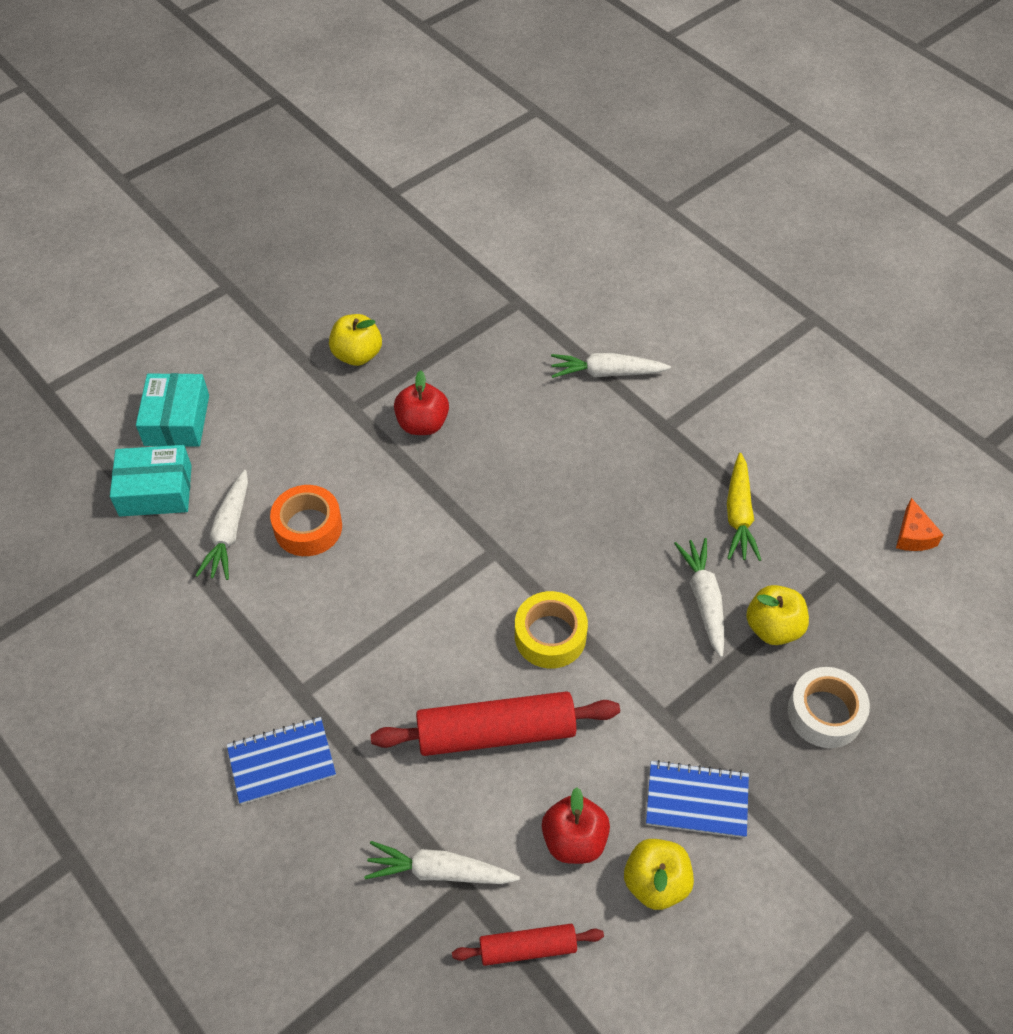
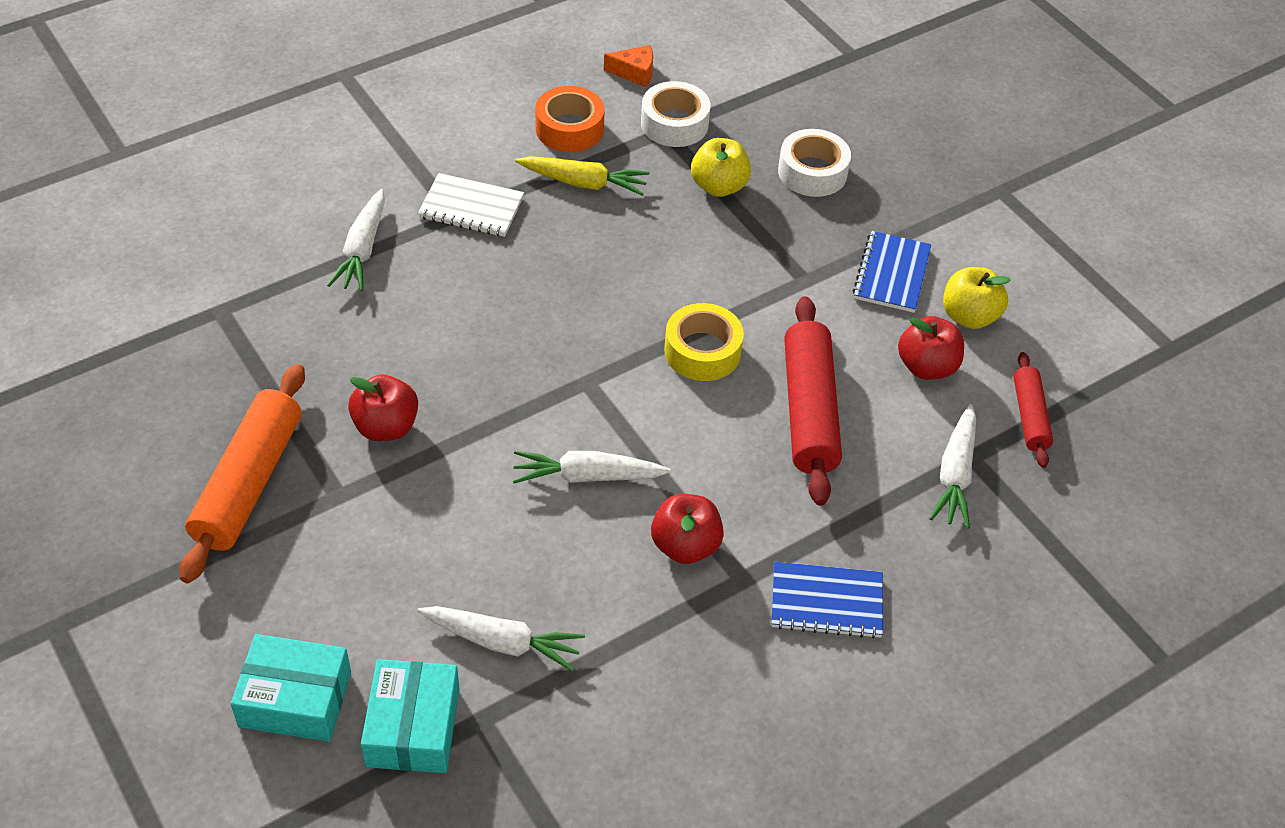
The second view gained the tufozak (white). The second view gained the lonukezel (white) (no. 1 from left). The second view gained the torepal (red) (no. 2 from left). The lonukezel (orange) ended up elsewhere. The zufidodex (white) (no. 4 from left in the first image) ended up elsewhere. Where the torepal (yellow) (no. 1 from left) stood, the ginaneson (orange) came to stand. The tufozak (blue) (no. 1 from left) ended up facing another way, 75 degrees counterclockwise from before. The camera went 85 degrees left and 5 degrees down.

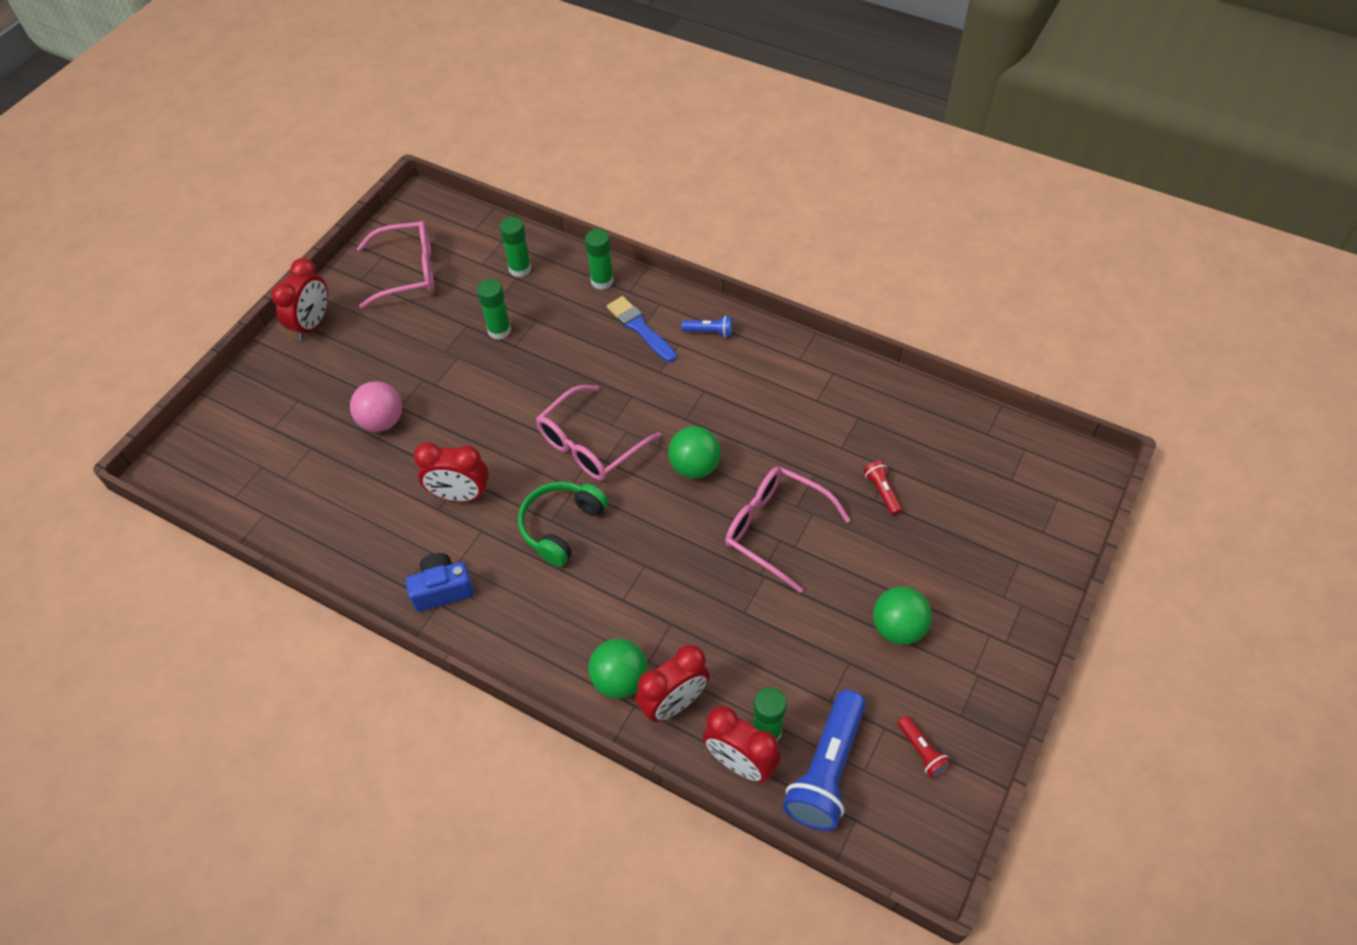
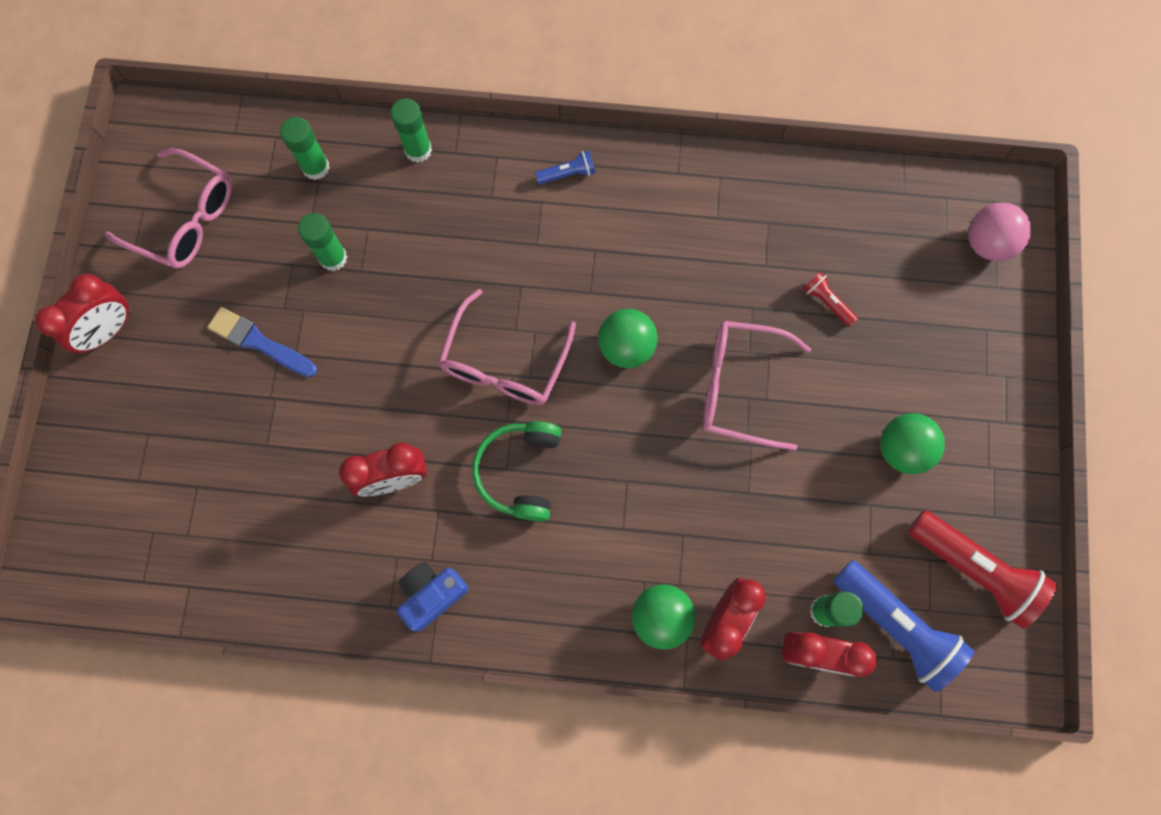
The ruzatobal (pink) ended up elsewhere. The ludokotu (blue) ended up elsewhere. The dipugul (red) (no. 1 from left) ended up facing another way, 45 degrees clockwise from before. The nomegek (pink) (no. 1 from left) ended up facing another way, 60 degrees clockwise from before. The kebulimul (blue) (no. 2 from left) ended up facing another way, 45 degrees counterclockwise from before. The size of the kebulimul (red) (no. 2 from left) changed by a factor of 2.14. The camera went 25 degrees left and 20 degrees up.

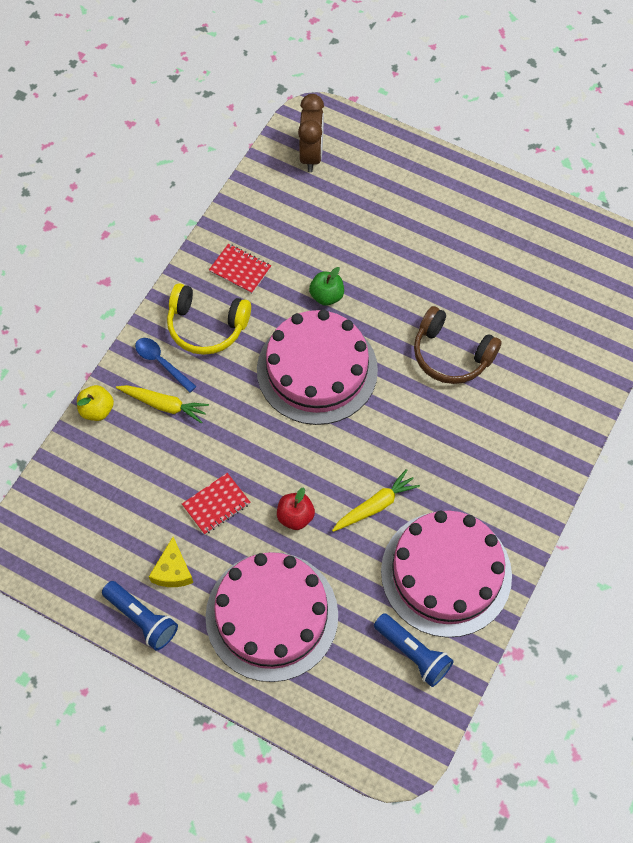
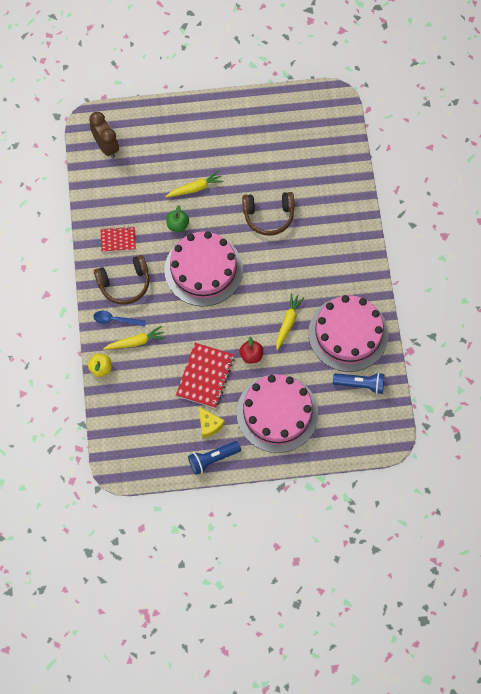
The second view gained the zufidodex (yellow) (no. 2 from left). What was the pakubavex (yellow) turned into the pakubavex (brown) (no. 1 from left). The kebulimul (blue) (no. 1 from left) ended up facing another way, 150 degrees clockwise from before. The size of the tufozak (red) (no. 1 from left in the first image) changed by a factor of 1.65. The camera went 35 degrees left and 5 degrees up.

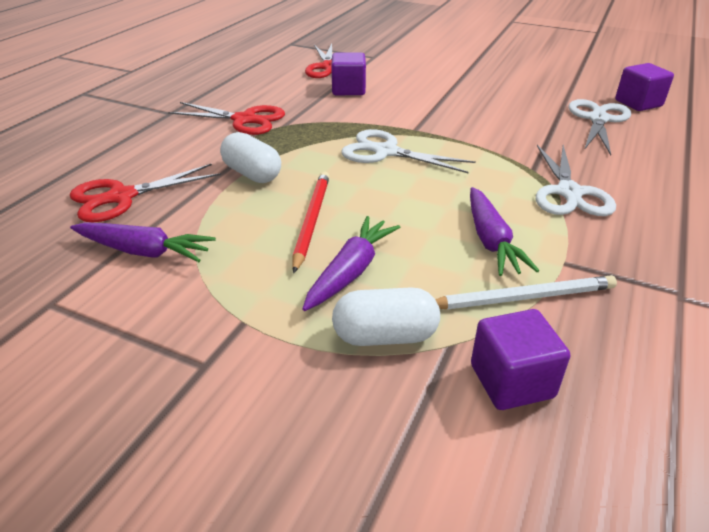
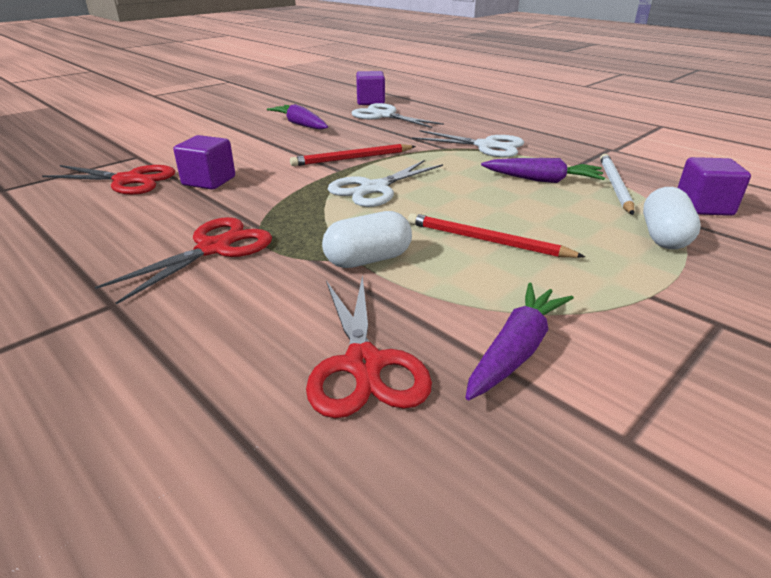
The second view gained the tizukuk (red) (no. 1 from left). The zufidodex (purple) (no. 2 from left in the first image) ended up elsewhere. The camera went 70 degrees left and 5 degrees down.

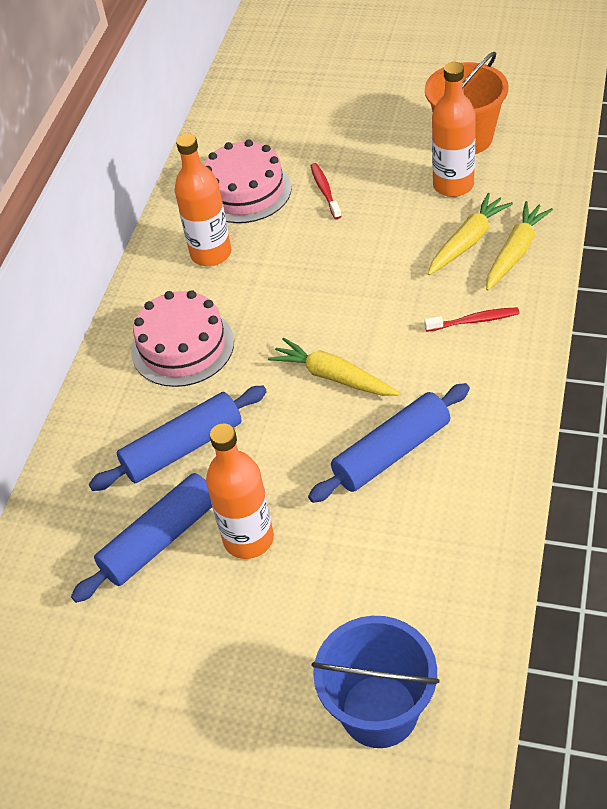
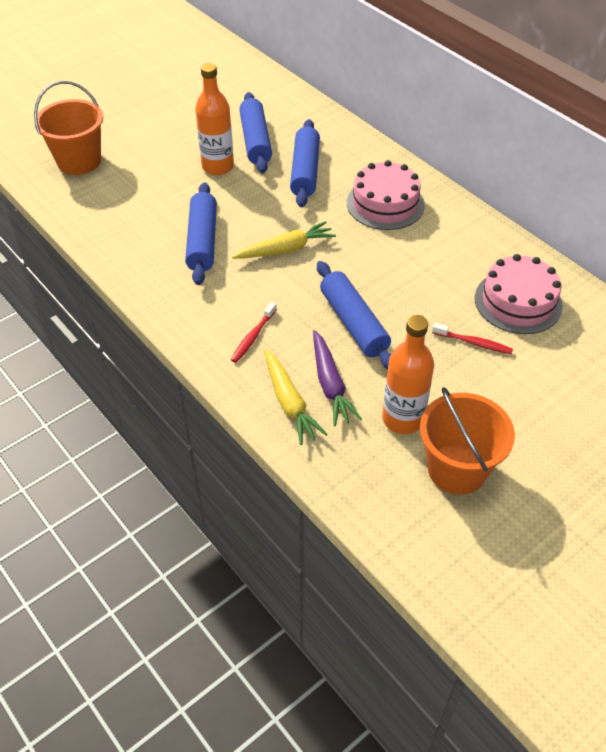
The second view lost the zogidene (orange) (no. 1 from left). The second view gained the ginaneson (blue) (no. 4 from left). What was the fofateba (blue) turned into the fofateba (orange) (no. 1 from left). What was the zufidodex (yellow) (no. 2 from left) turned into the zufidodex (purple). The camera went 120 degrees right and 0 degrees up.

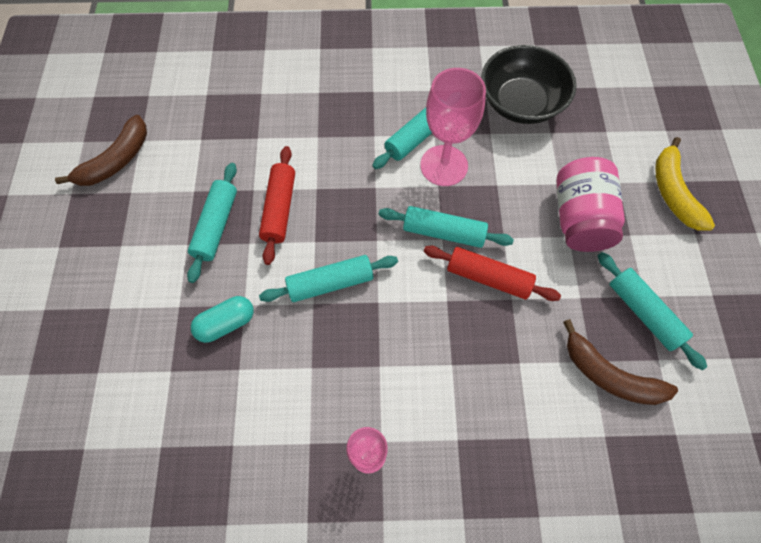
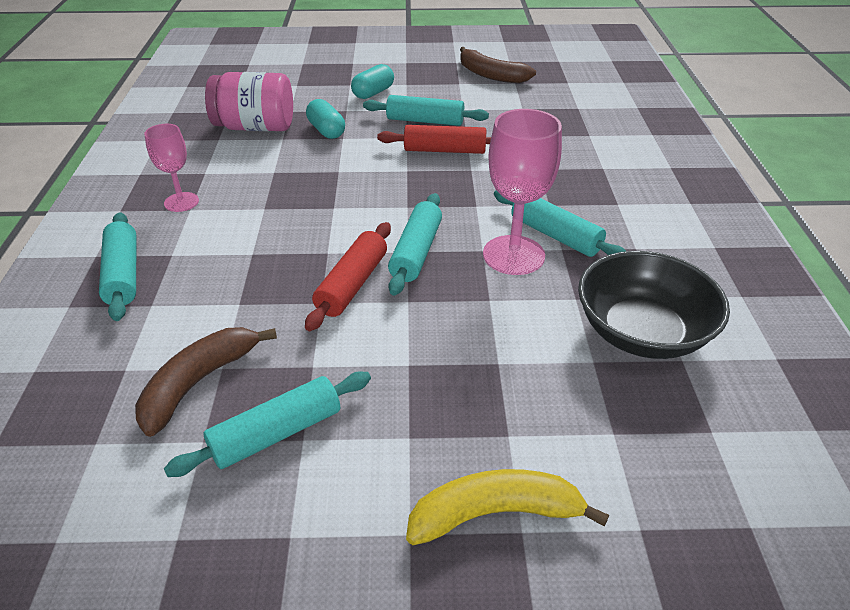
The second view gained the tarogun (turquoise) (no. 2 from left). The ginaneson (turquoise) (no. 2 from left in the first image) ended up elsewhere. The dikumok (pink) ended up elsewhere. The camera went 90 degrees right and 25 degrees down.

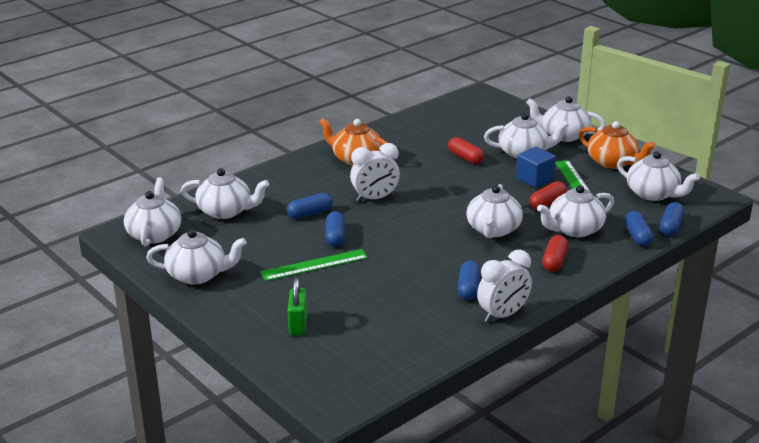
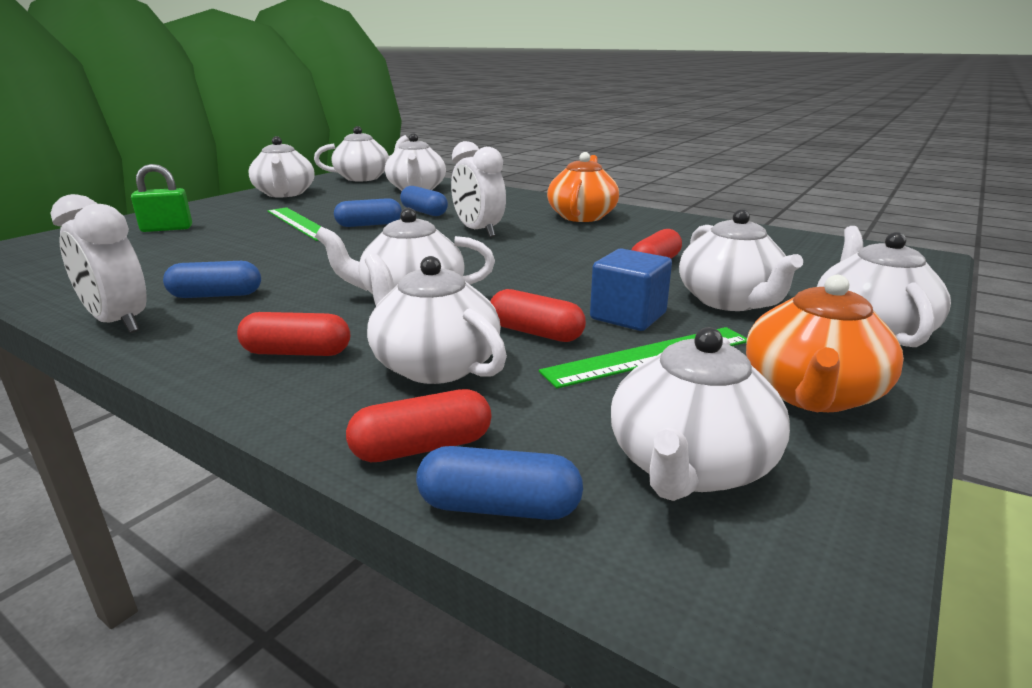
What was the tarogun (blue) (no. 4 from left) turned into the tarogun (red) (no. 2 from left). The camera went 75 degrees right and 5 degrees down.

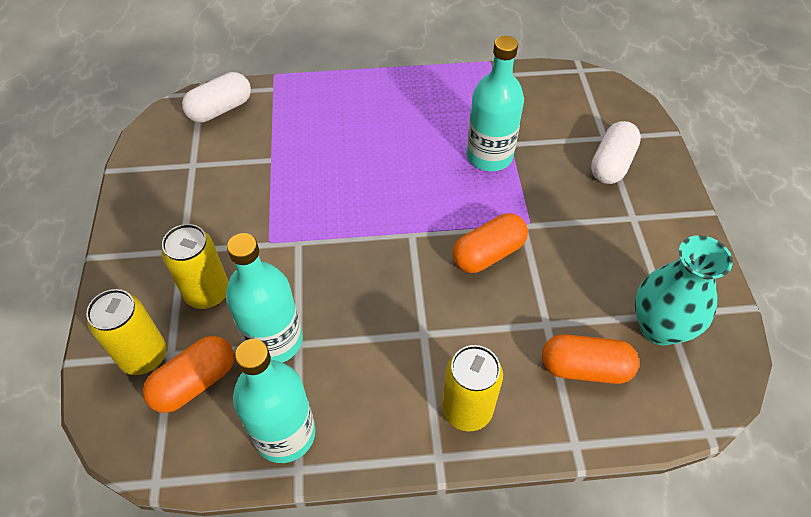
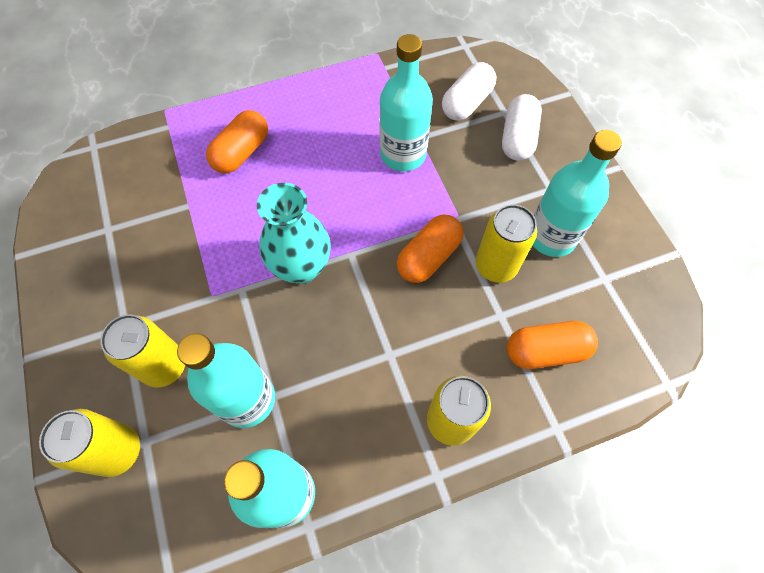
The second view gained the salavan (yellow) (no. 4 from left). The second view gained the zogidene (turquoise) (no. 4 from left). The tarogun (orange) (no. 1 from left) ended up elsewhere. The tarogun (white) (no. 1 from left) ended up elsewhere. The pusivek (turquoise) ended up elsewhere. The camera went 15 degrees left and 10 degrees up.

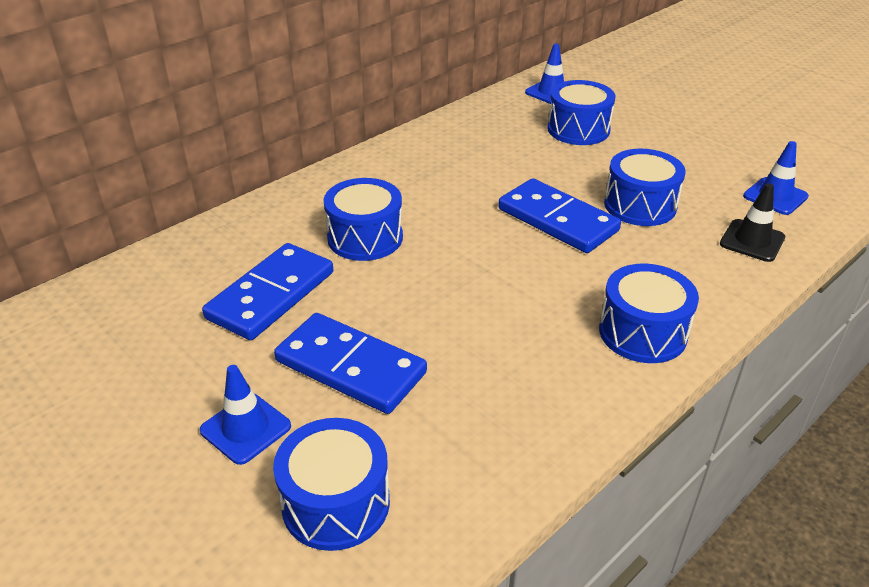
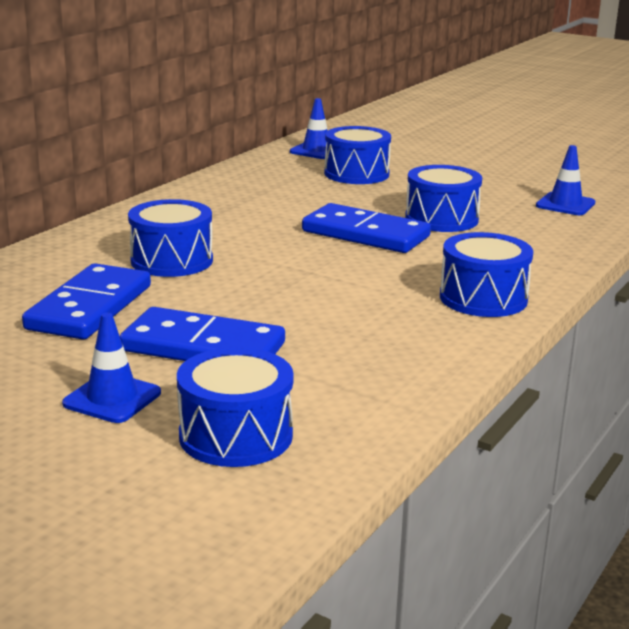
The second view lost the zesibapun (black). The camera went 15 degrees left and 15 degrees down.

